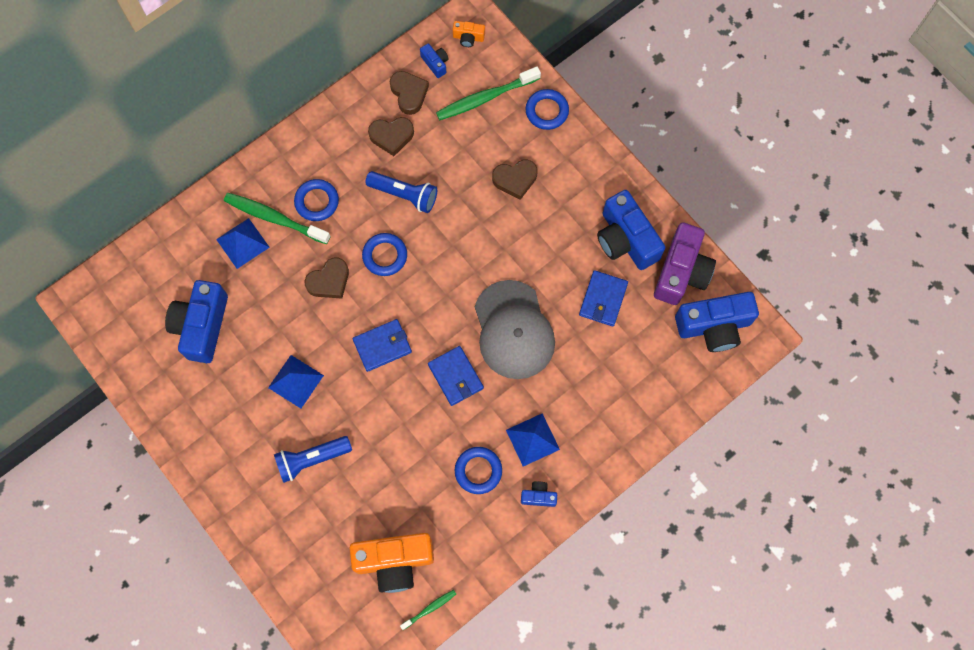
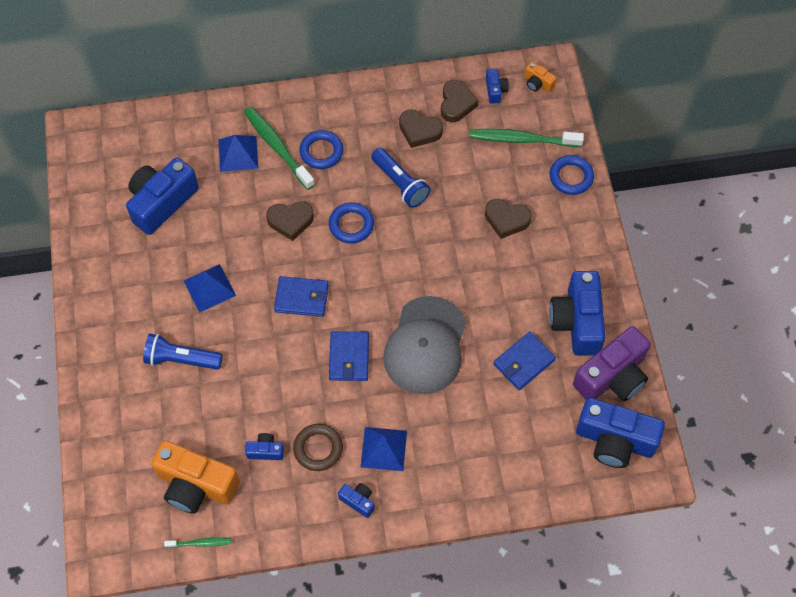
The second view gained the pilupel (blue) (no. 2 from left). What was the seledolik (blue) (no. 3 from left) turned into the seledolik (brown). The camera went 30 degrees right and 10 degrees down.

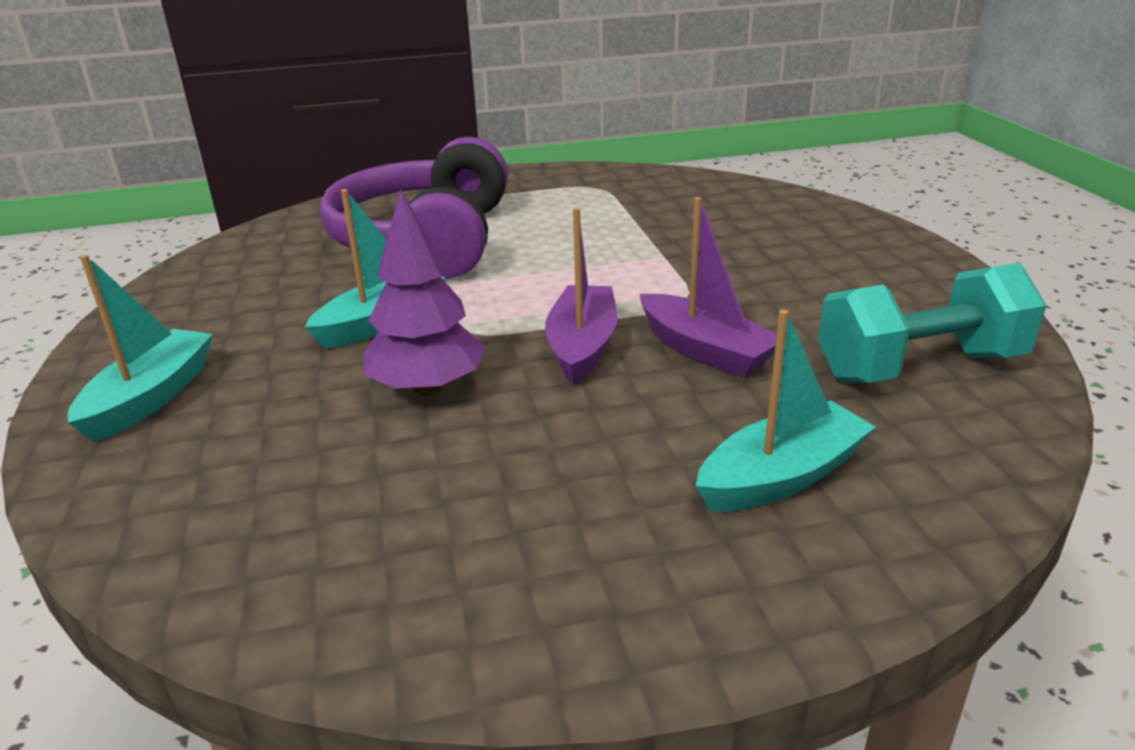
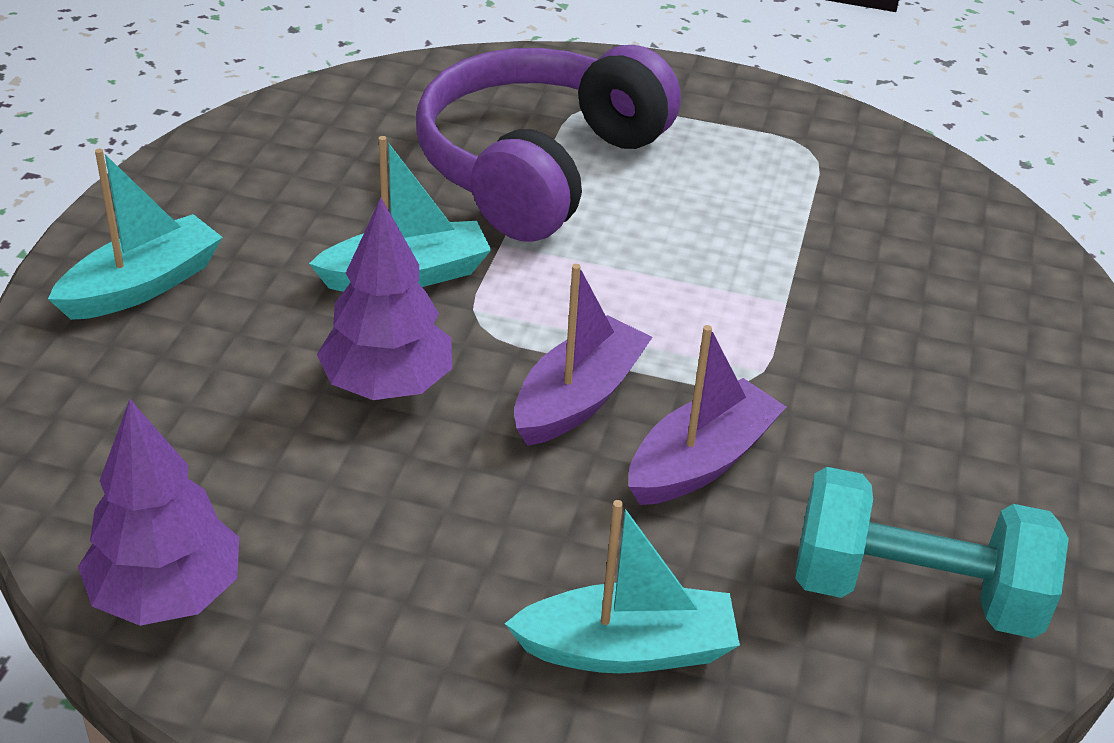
The second view gained the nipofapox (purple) (no. 1 from left). The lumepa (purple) (no. 2 from left) ended up facing another way, 120 degrees counterclockwise from before. The camera went 25 degrees right and 10 degrees up.

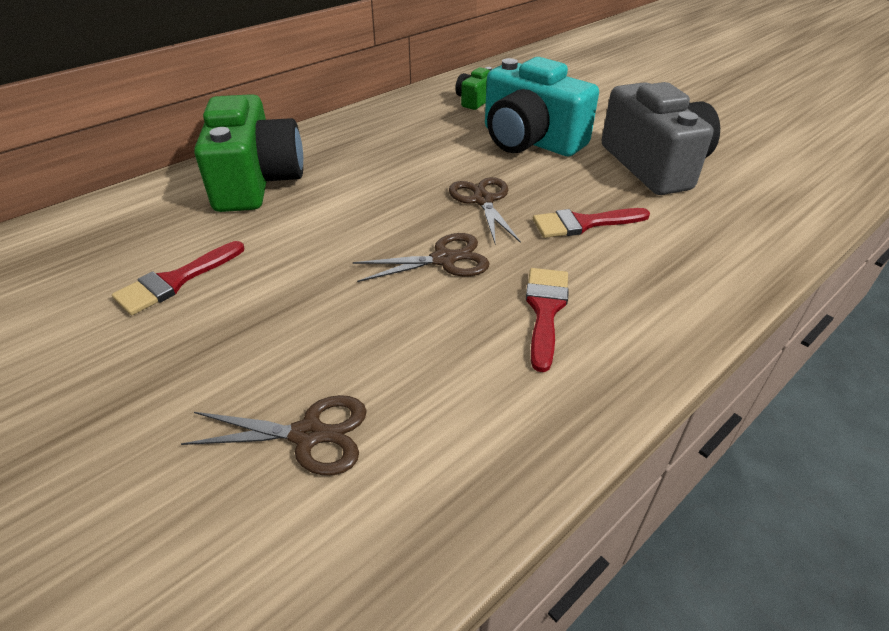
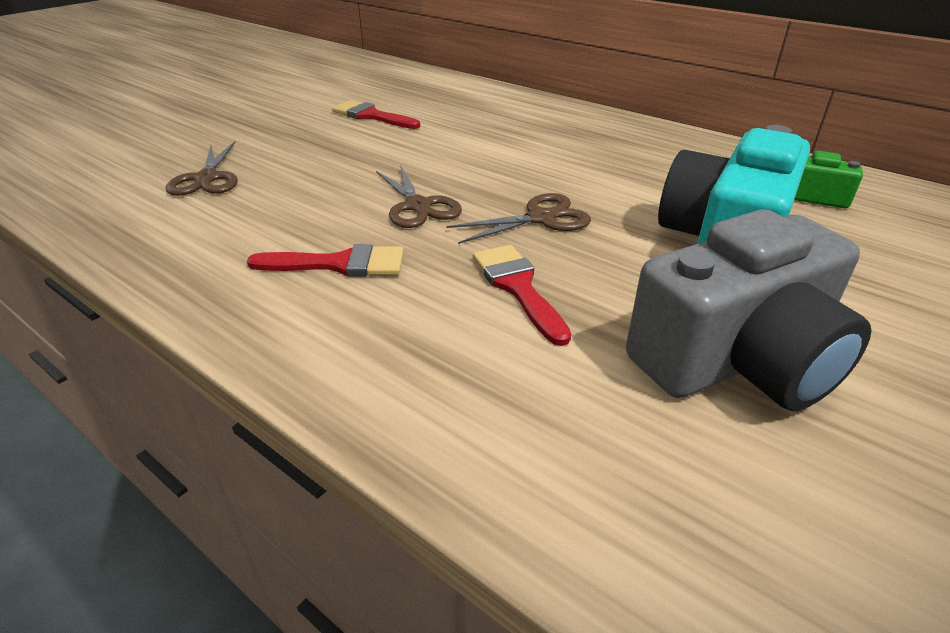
The second view lost the pilupel (green) (no. 1 from left). The camera went 80 degrees right and 5 degrees down.

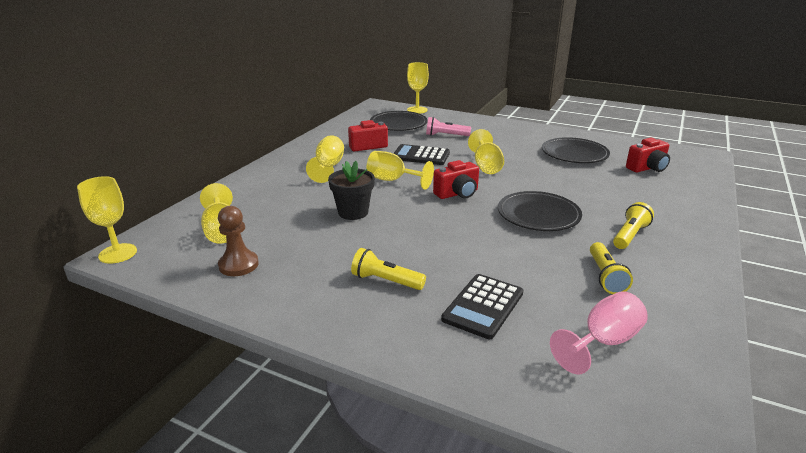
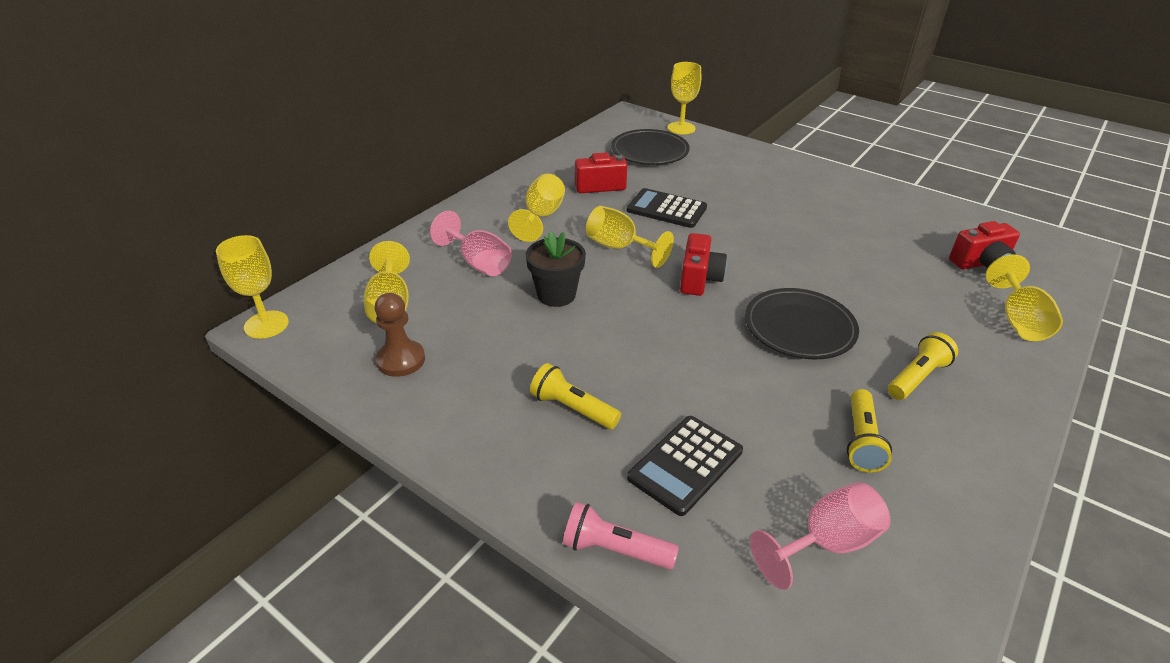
The second view lost the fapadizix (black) (no. 3 from left). The second view gained the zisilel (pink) (no. 1 from left). The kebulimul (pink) ended up elsewhere. The zisilel (yellow) (no. 6 from left) ended up elsewhere. The pilupel (red) (no. 2 from left) ended up facing another way, 60 degrees counterclockwise from before. The camera went 10 degrees right and 10 degrees up.

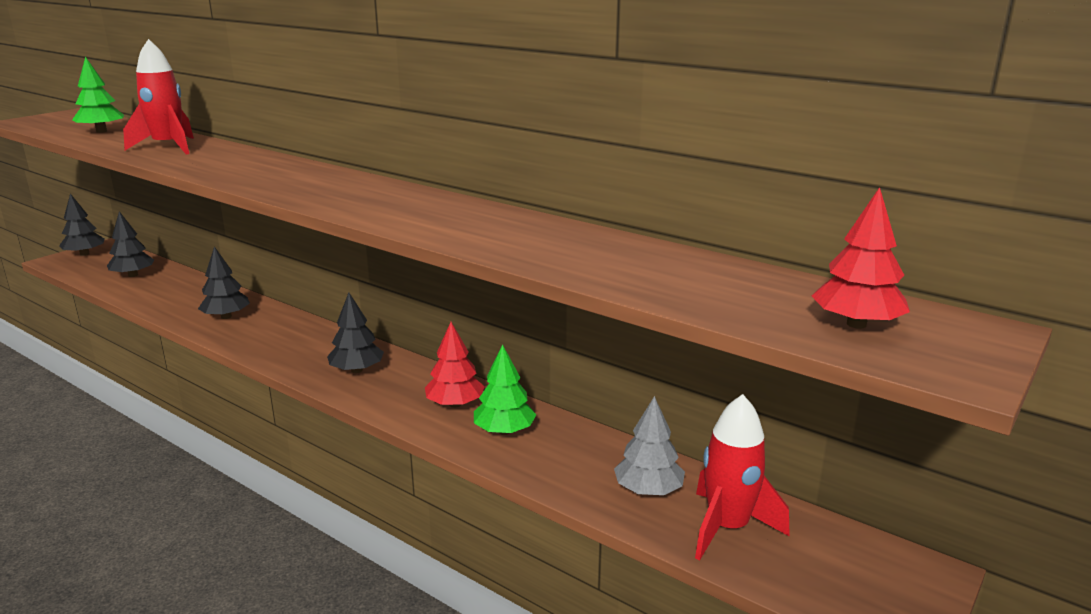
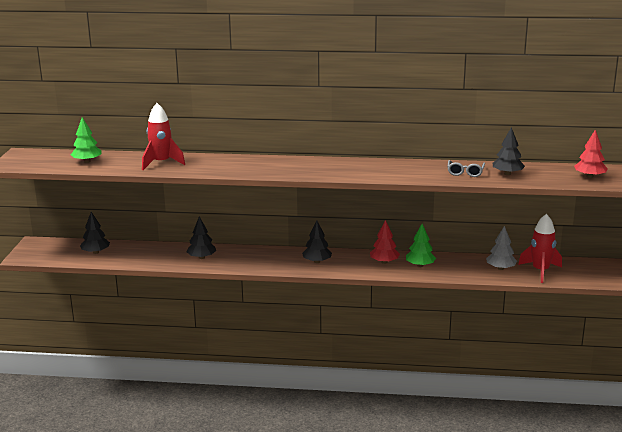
The second view gained the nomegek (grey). The nipofapox (black) (no. 1 from left in the first image) ended up elsewhere. The camera went 30 degrees left and 0 degrees up.

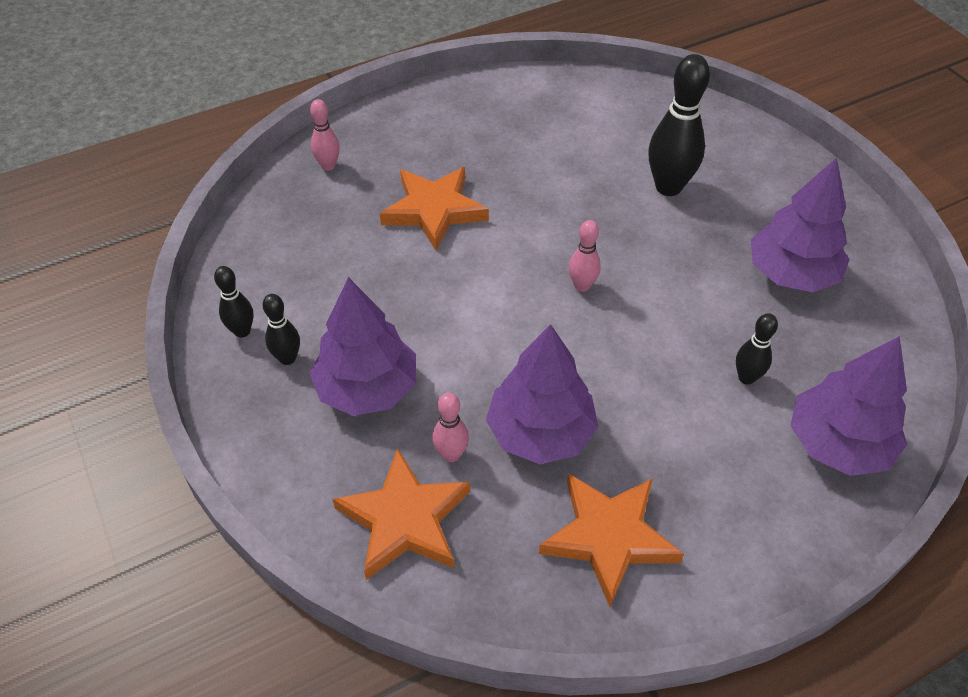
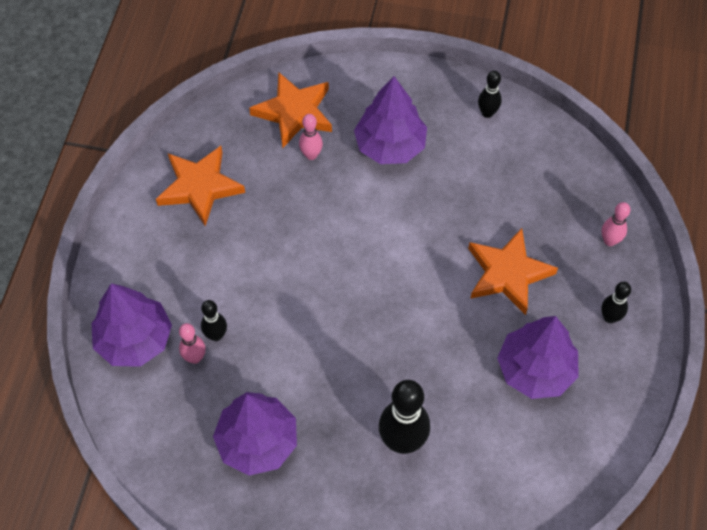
The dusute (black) (no. 2 from left in the first image) ended up elsewhere. The nipofapox (purple) (no. 2 from left in the first image) ended up elsewhere. The dusute (pink) (no. 3 from left in the first image) ended up elsewhere. The camera went 130 degrees right and 10 degrees up.

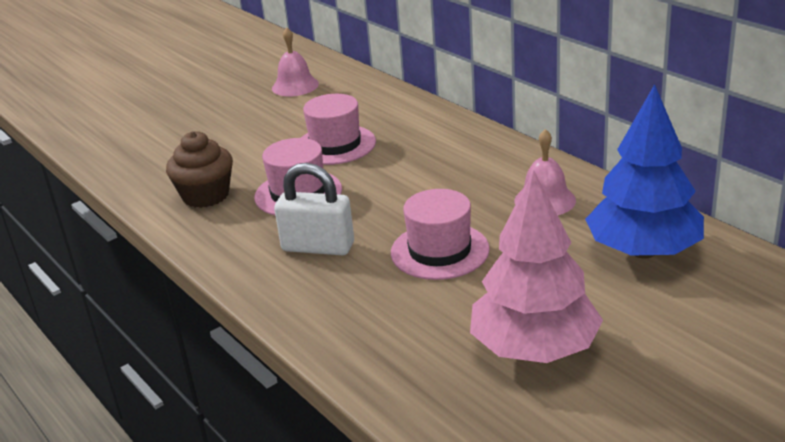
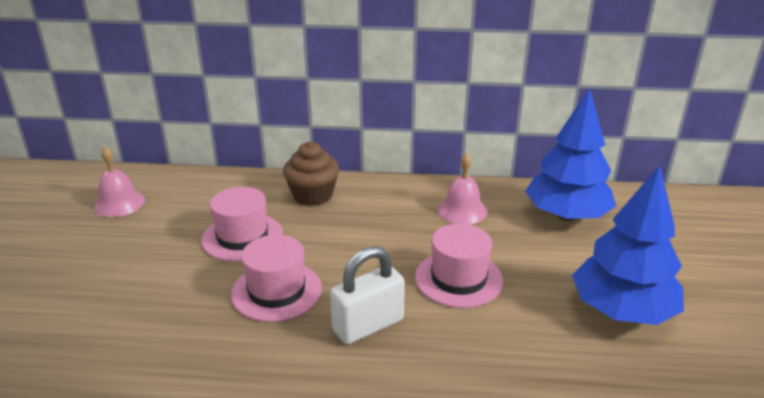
The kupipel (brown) ended up elsewhere. What was the nipofapox (pink) turned into the nipofapox (blue) (no. 2 from left). The camera went 50 degrees left and 0 degrees up.

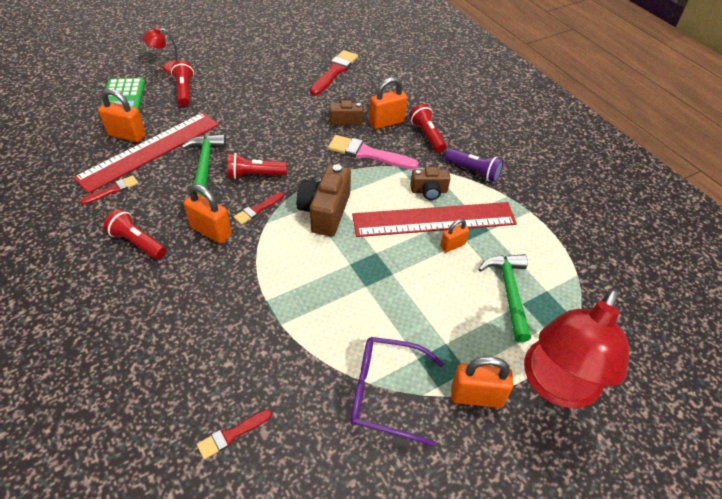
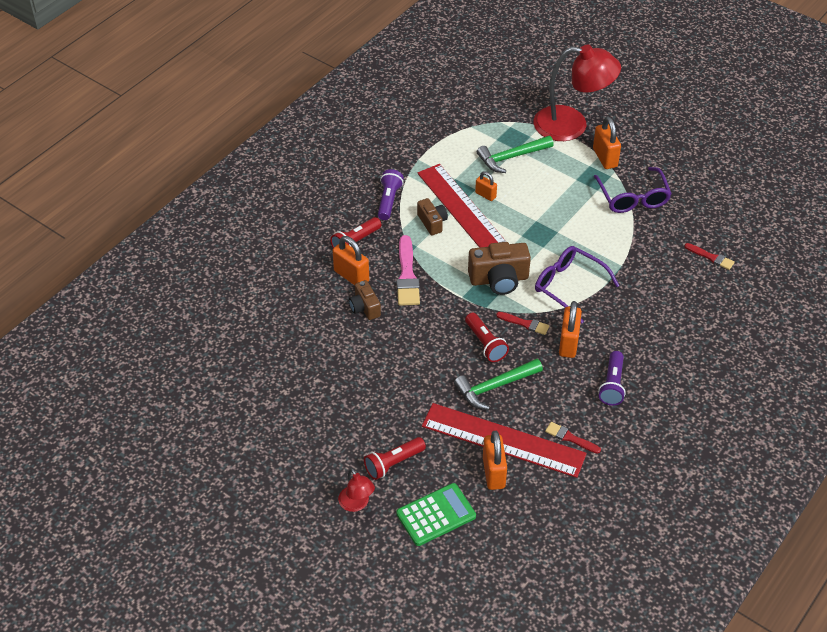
The second view lost the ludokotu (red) (no. 4 from left). The second view gained the nomegek (purple) (no. 1 from left). What was the kebulimul (red) (no. 1 from left) turned into the kebulimul (purple) (no. 2 from left). The camera went 110 degrees left and 0 degrees up.

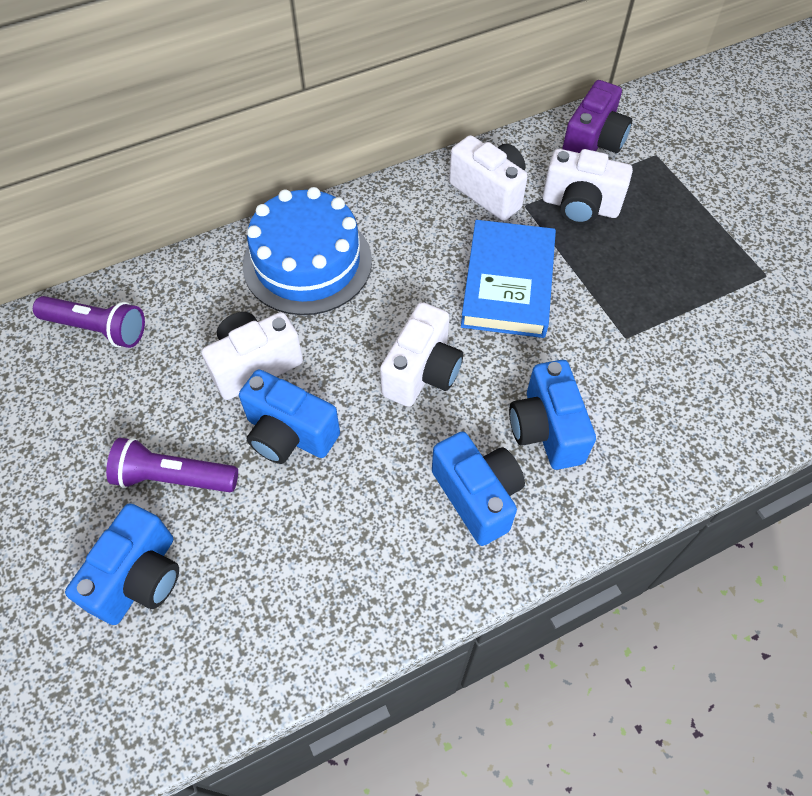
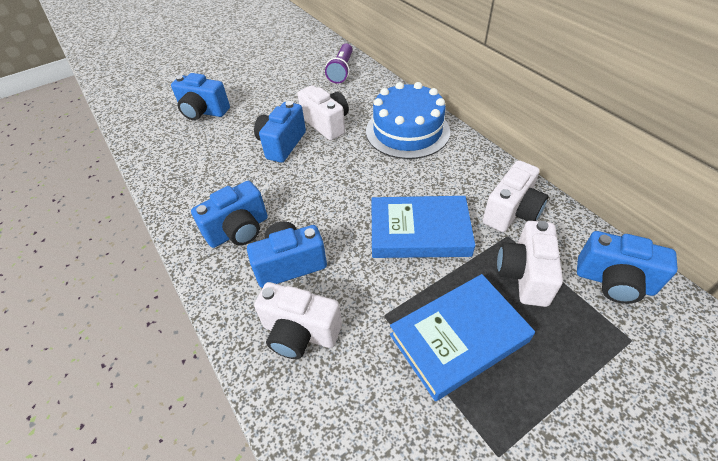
The second view lost the kebulimul (purple) (no. 2 from left). The second view gained the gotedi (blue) (no. 2 from left). The pilupel (white) (no. 2 from left in the first image) ended up elsewhere. What was the pilupel (purple) turned into the pilupel (blue) (no. 5 from left). The camera went 85 degrees right and 10 degrees down.

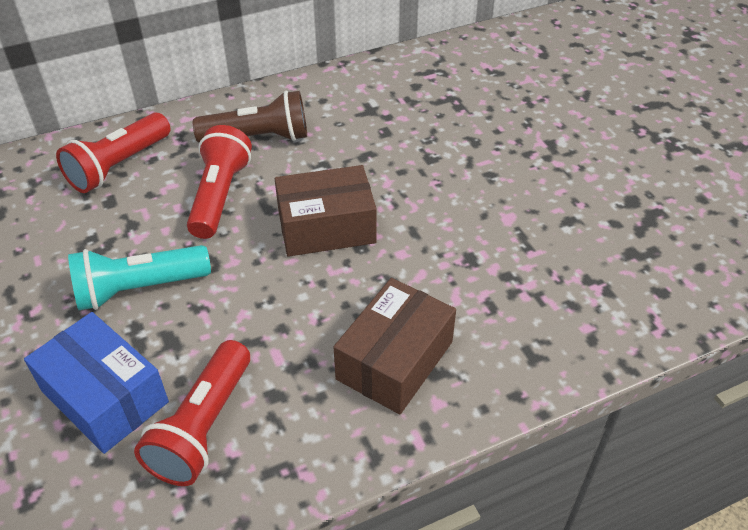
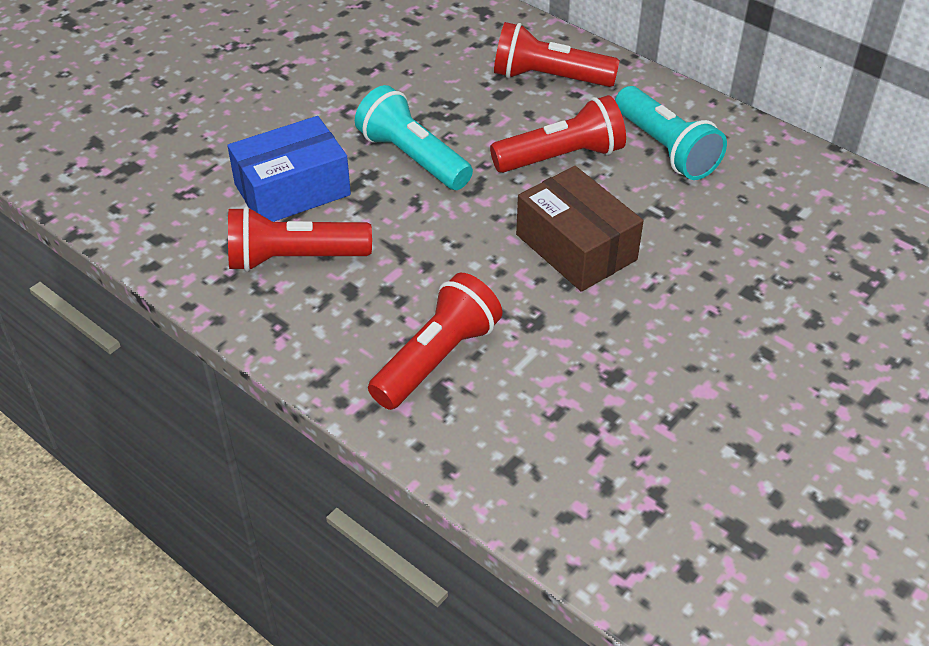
Where the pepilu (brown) (no. 2 from left) stood, the kebulimul (red) (no. 2 from left) came to stand. What was the kebulimul (brown) turned into the kebulimul (turquoise) (no. 2 from left). The pepilu (blue) ended up facing another way, 45 degrees clockwise from before. The camera went 65 degrees right and 0 degrees up.

